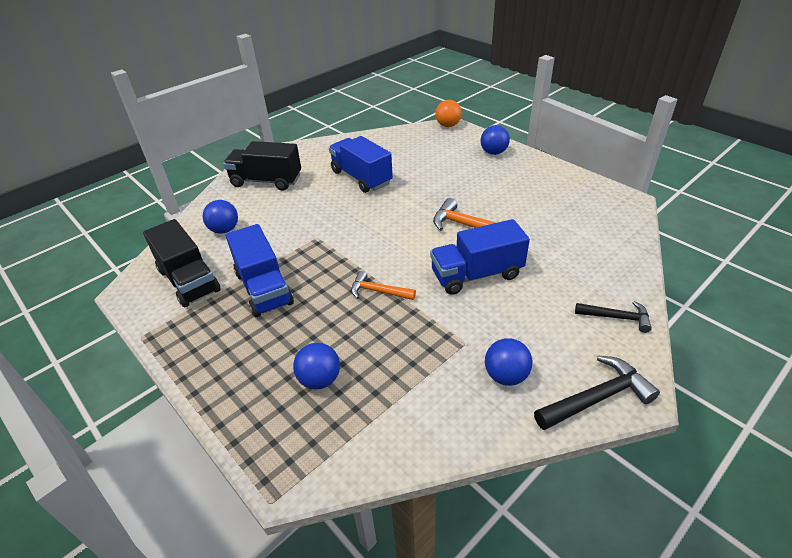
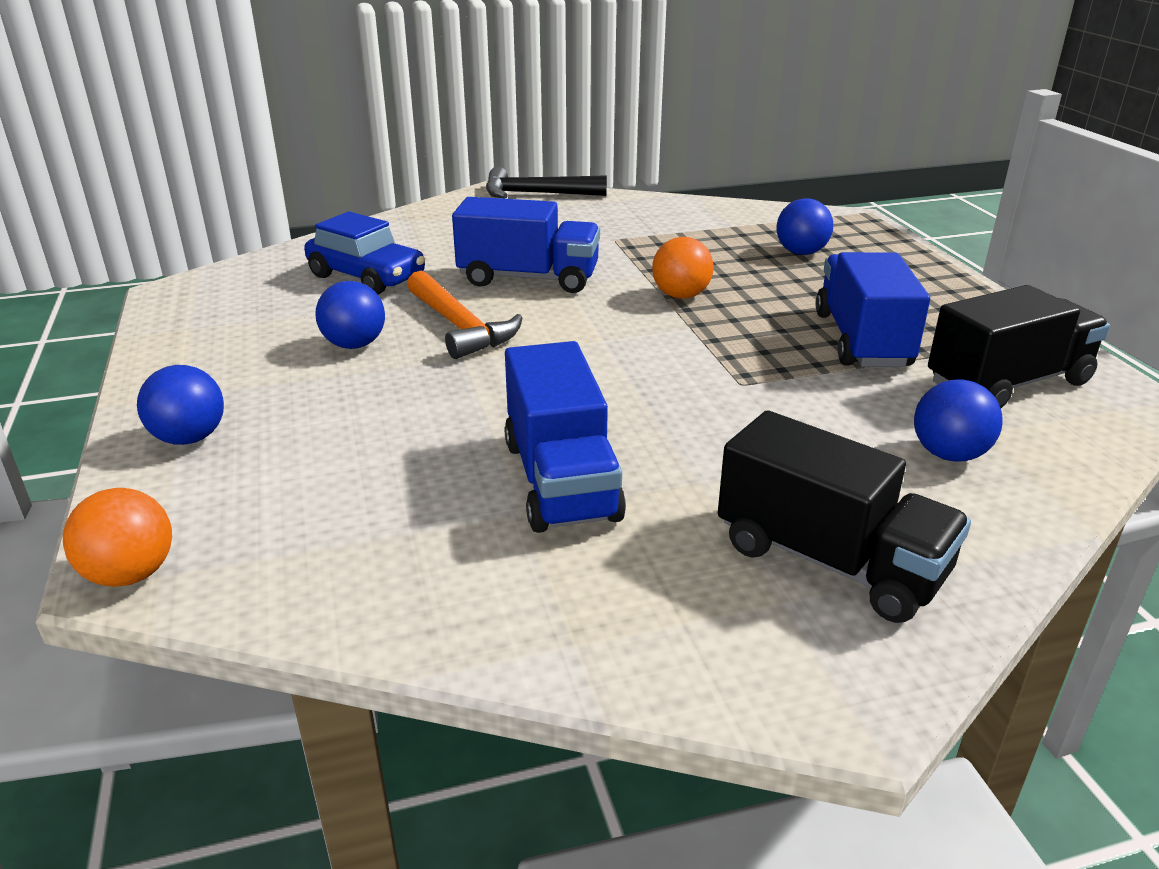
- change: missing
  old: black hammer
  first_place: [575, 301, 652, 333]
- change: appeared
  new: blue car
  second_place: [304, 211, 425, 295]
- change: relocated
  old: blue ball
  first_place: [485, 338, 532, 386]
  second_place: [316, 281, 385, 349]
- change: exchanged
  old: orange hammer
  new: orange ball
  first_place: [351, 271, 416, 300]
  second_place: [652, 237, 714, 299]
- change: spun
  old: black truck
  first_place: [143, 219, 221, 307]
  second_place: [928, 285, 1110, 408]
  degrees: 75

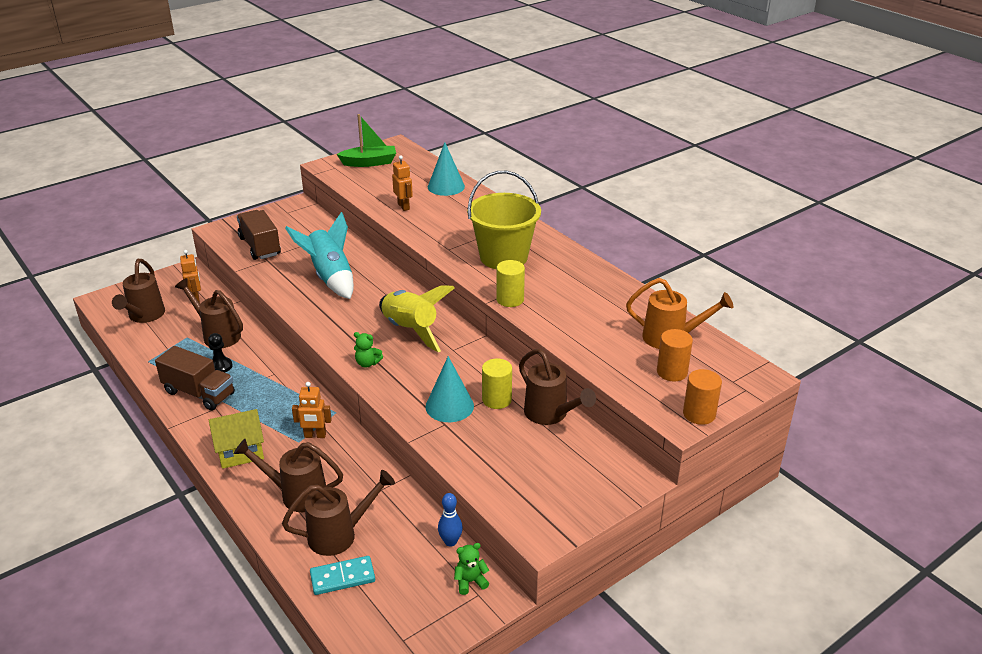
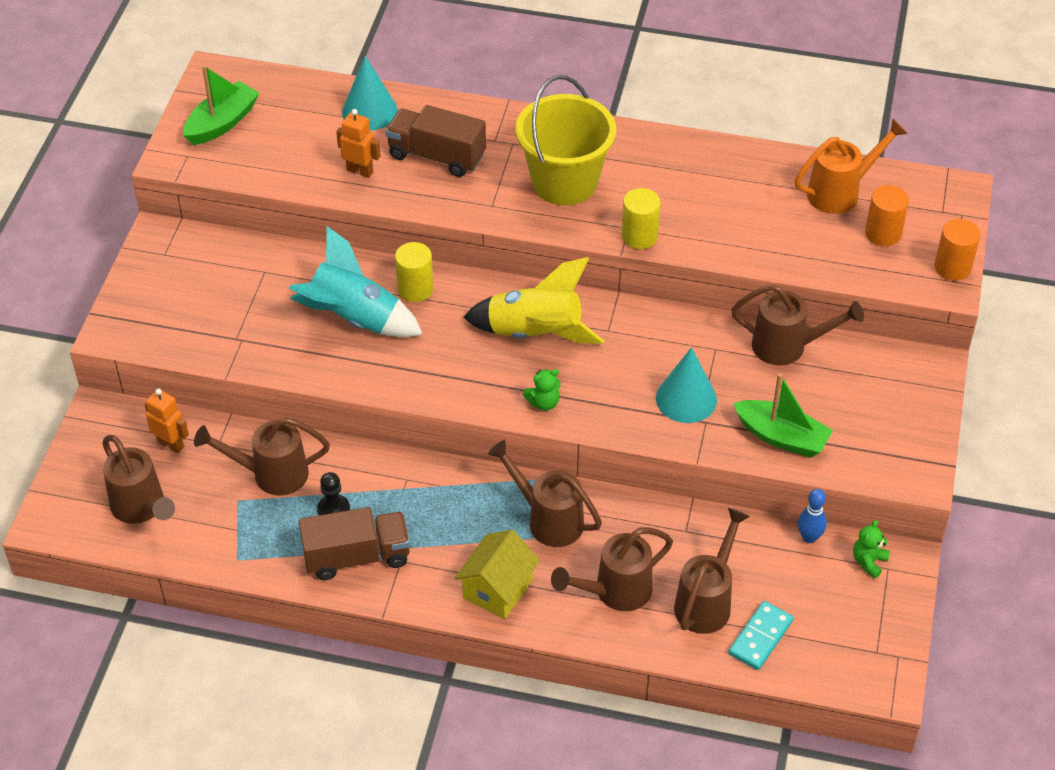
- change: appeared
  new: green boat
  second_place: [733, 373, 833, 457]
- change: relocated
  old: brown truck
  first_place: [237, 210, 281, 260]
  second_place: [386, 105, 486, 177]
- change: relocated
  old: yellow cylinder
  first_place: [482, 359, 512, 409]
  second_place: [395, 242, 433, 302]
- change: exchanged
  old: orange robot
  new: brown watering can
  first_place: [292, 382, 332, 438]
  second_place: [488, 440, 602, 547]

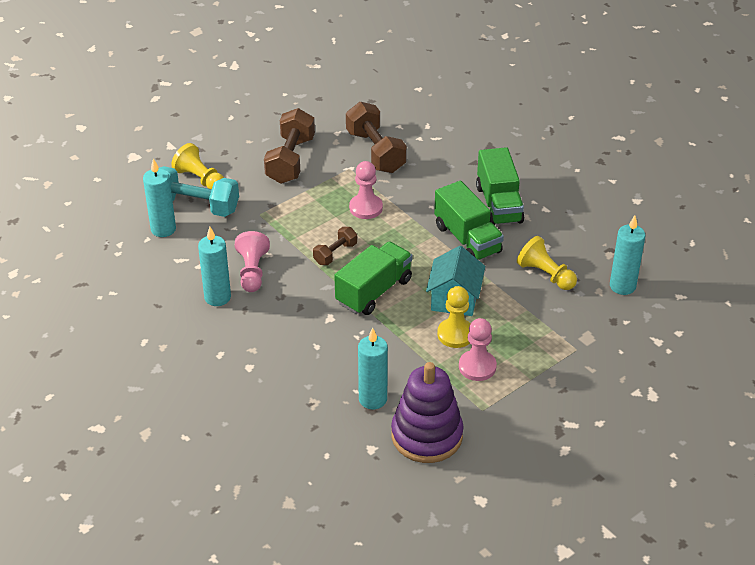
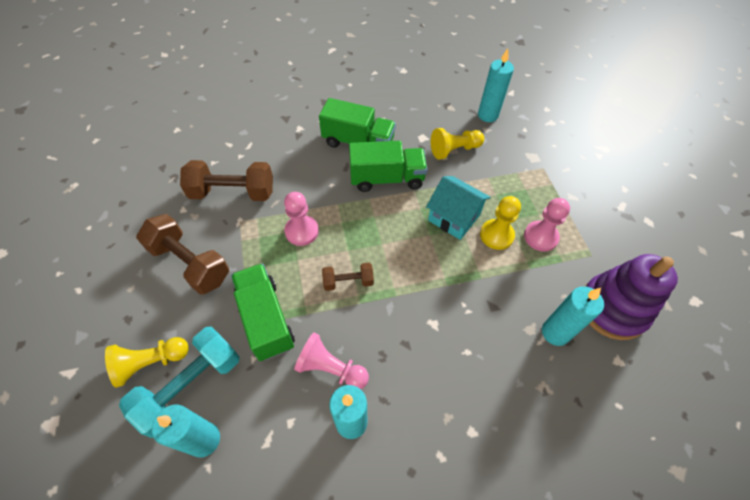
- change: relocated
  old: green truck
  first_place: [334, 241, 413, 315]
  second_place: [231, 263, 295, 361]
- change: spun
  old: brown dumbbell
  first_place: [313, 227, 357, 265]
  second_place: [322, 263, 374, 291]
  degrees: -75

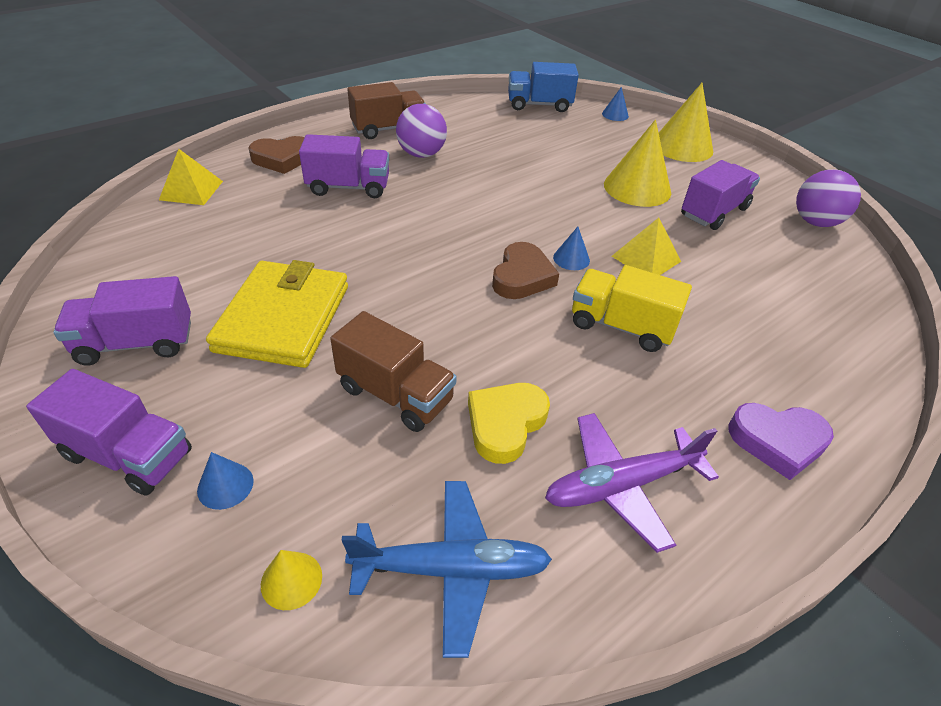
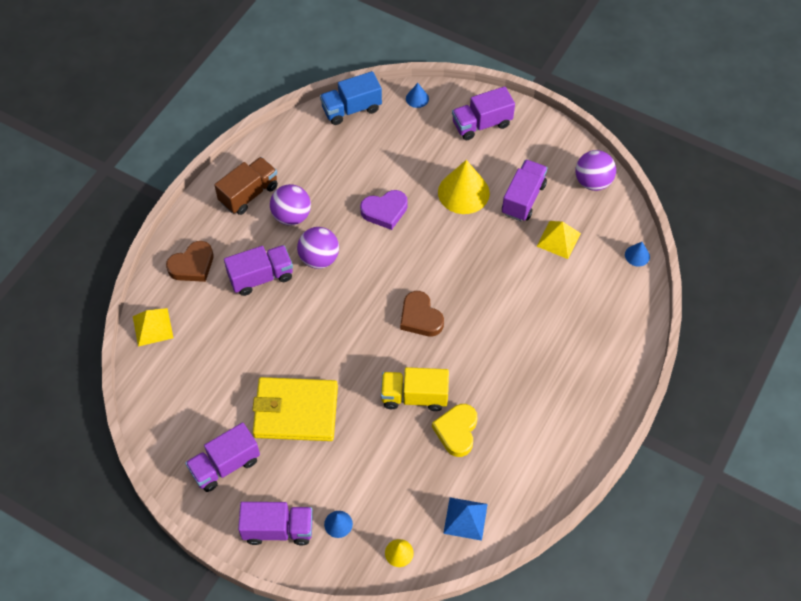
- change: missing
  old: brown truck
  first_place: [330, 311, 457, 432]
- change: missing
  old: purple plane
  first_place: [545, 413, 719, 553]
- change: appeared
  new: purple ball
  second_place: [297, 227, 339, 269]
- change: relocated
  old: blue cone
  first_place: [553, 227, 590, 270]
  second_place: [625, 242, 650, 267]
- change: relocated
  old: yellow truck
  first_place: [572, 265, 692, 352]
  second_place: [381, 367, 449, 411]
- change: relocated
  old: yellow pyramid
  first_place: [612, 218, 681, 275]
  second_place: [536, 221, 581, 259]
- change: relocated
  old: purple heart
  first_place: [729, 403, 834, 480]
  second_place: [360, 190, 408, 230]
- change: exchanged
  old: blue plane
  new: blue pyramid
  first_place: [342, 481, 552, 658]
  second_place: [443, 497, 488, 541]
- change: exchanged
  old: yellow cone
  new: purple truck
  first_place: [659, 83, 713, 162]
  second_place: [452, 86, 515, 140]
- change: spun
  old: yellow wallet
  first_place: [206, 260, 348, 368]
  second_place: [252, 377, 338, 441]
  degrees: -75
- change: spun
  old: brown heart
  first_place: [492, 242, 559, 299]
  second_place: [400, 291, 444, 336]
  degrees: 150

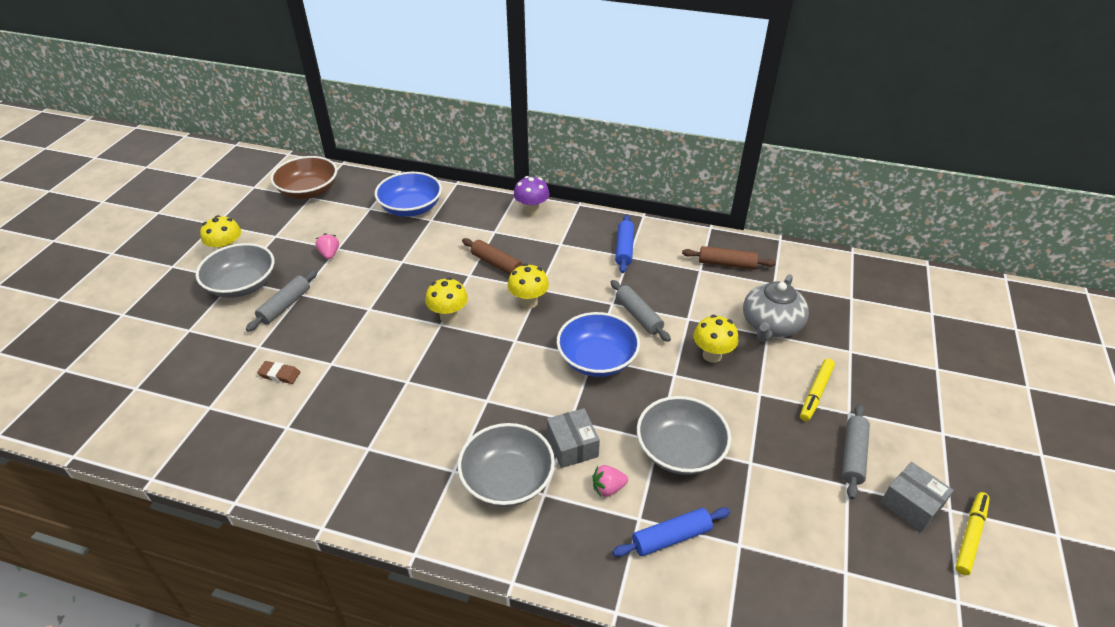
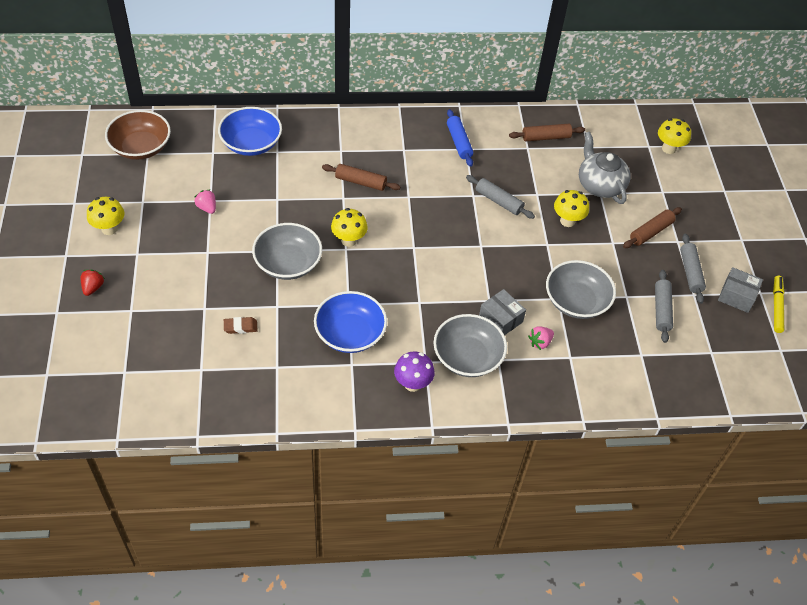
- change: missing
  old: blue rolling pin
  first_place: [612, 508, 730, 557]
- change: appeared
  new: red strawberry
  second_place: [81, 270, 105, 296]
- change: relocated
  old: grey bowl
  first_place: [196, 243, 274, 298]
  second_place: [252, 223, 322, 280]
- change: relocated
  old: grey rolling pin
  first_place: [246, 270, 317, 332]
  second_place: [655, 270, 673, 343]
- change: relocated
  old: yellow mushroom
  first_place: [508, 264, 549, 309]
  second_place: [658, 118, 691, 154]
- change: relocated
  old: purple mushroom
  first_place: [514, 176, 550, 216]
  second_place: [394, 351, 435, 392]
- change: relocated
  old: blue bowl
  first_place: [557, 312, 640, 377]
  second_place: [314, 291, 387, 353]
- change: exchanged
  old: yellow marker
  new: brown rolling pin
  first_place: [800, 359, 835, 421]
  second_place: [623, 207, 682, 248]
- change: spun
  old: grey teapot
  first_place: [743, 274, 809, 342]
  second_place: [579, 132, 631, 204]
  degrees: 150

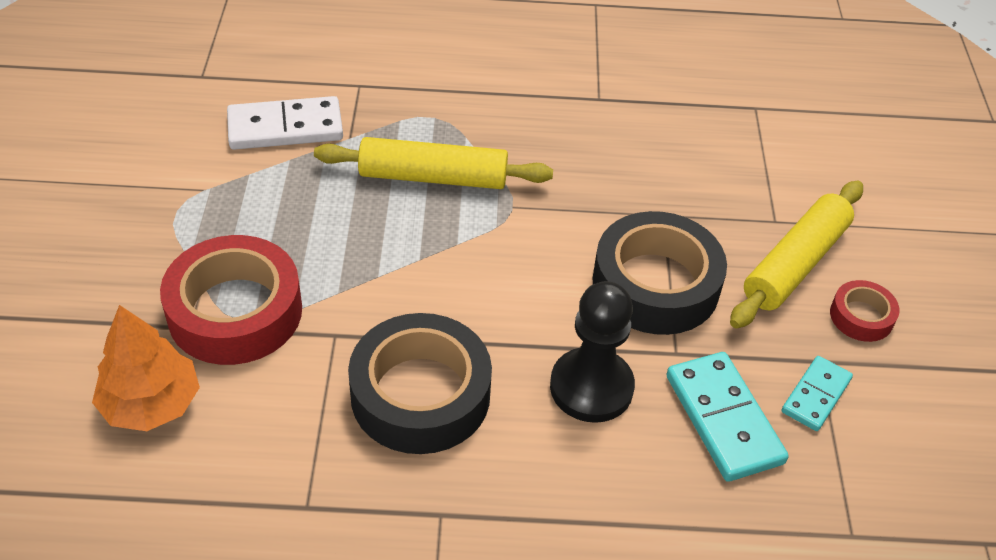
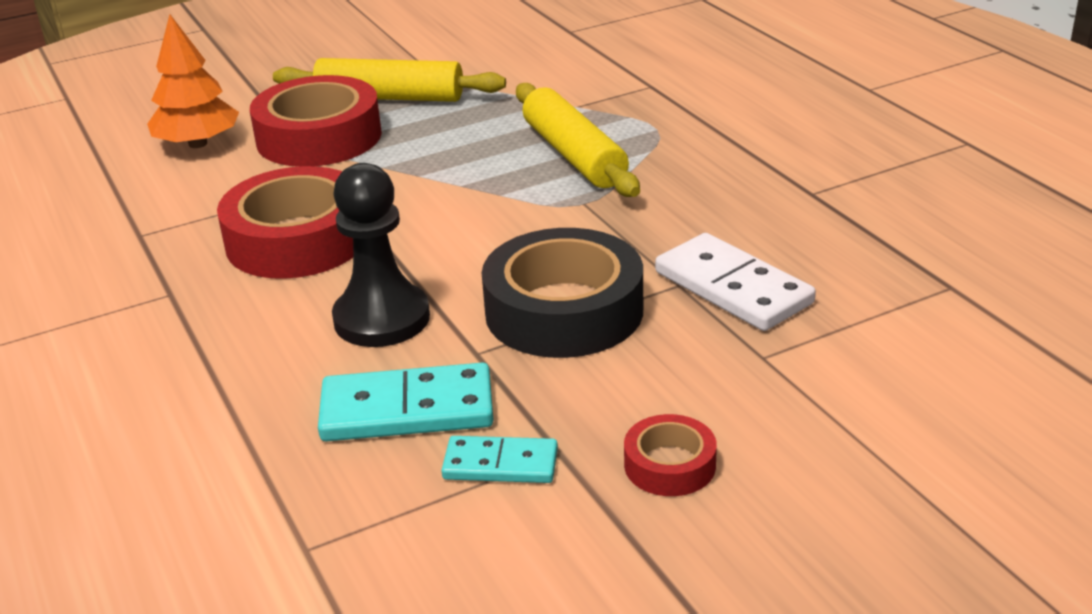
- change: relocated
  old: white domino
  first_place: [227, 96, 343, 150]
  second_place: [655, 233, 816, 331]
- change: relocated
  old: yellow rolling pin
  first_place: [730, 181, 863, 328]
  second_place: [273, 58, 506, 102]
- change: colour
  old: black tape
  new: red tape
  first_place: [348, 313, 492, 454]
  second_place: [217, 166, 353, 279]
- change: spun
  old: turquoise domino
  first_place: [666, 352, 789, 482]
  second_place: [318, 363, 493, 442]
  degrees: 45

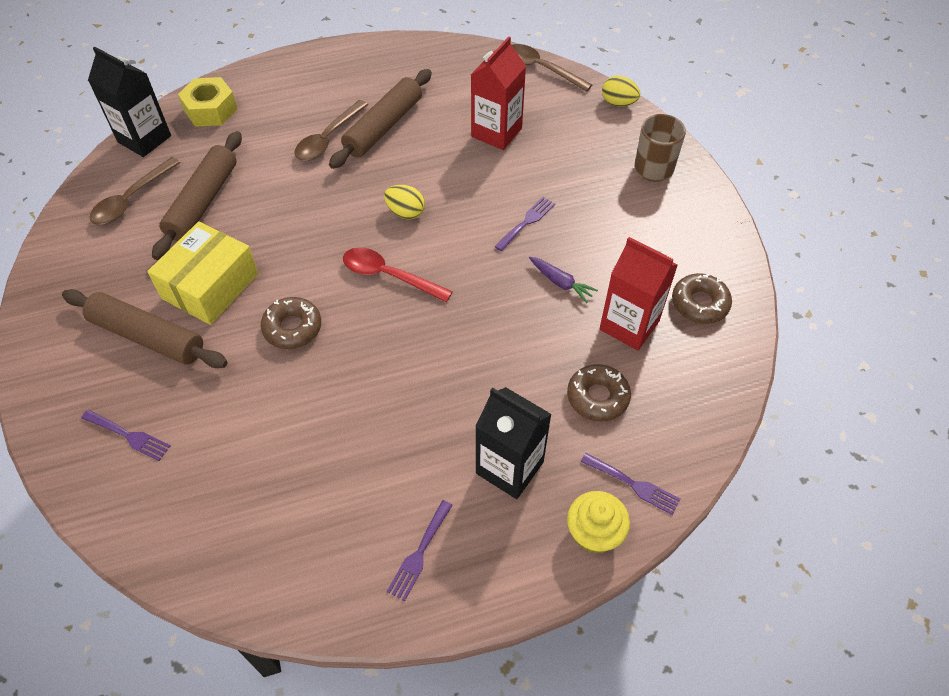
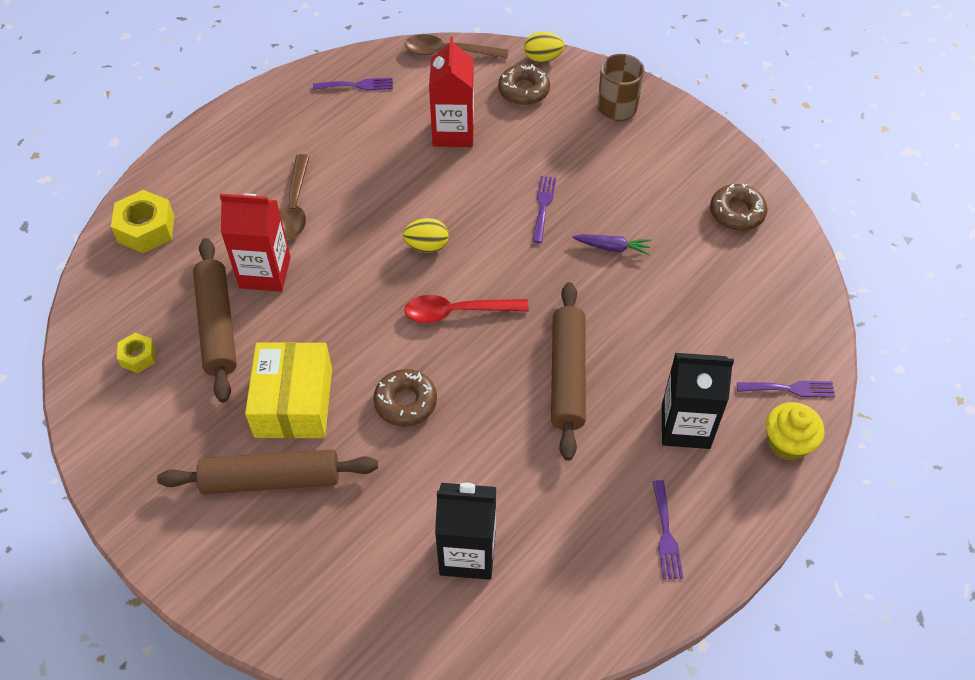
- change: relocated
  old: purple fork
  first_place: [81, 410, 171, 461]
  second_place: [313, 78, 393, 90]
- change: relocated
  old: black carton
  first_place: [88, 46, 171, 157]
  second_place: [435, 483, 496, 580]
- change: relocated
  old: brown rolling pin
  first_place: [329, 69, 432, 169]
  second_place: [551, 282, 586, 461]
- change: relocated
  old: brown donut
  first_place: [567, 364, 631, 422]
  second_place: [498, 64, 550, 105]
- change: relocated
  old: red carton
  first_place: [599, 237, 678, 351]
  second_place: [220, 194, 291, 292]
- change: exchanged
  old: brown spoon
  new: yellow nut
  first_place: [90, 157, 181, 225]
  second_place: [117, 333, 156, 373]

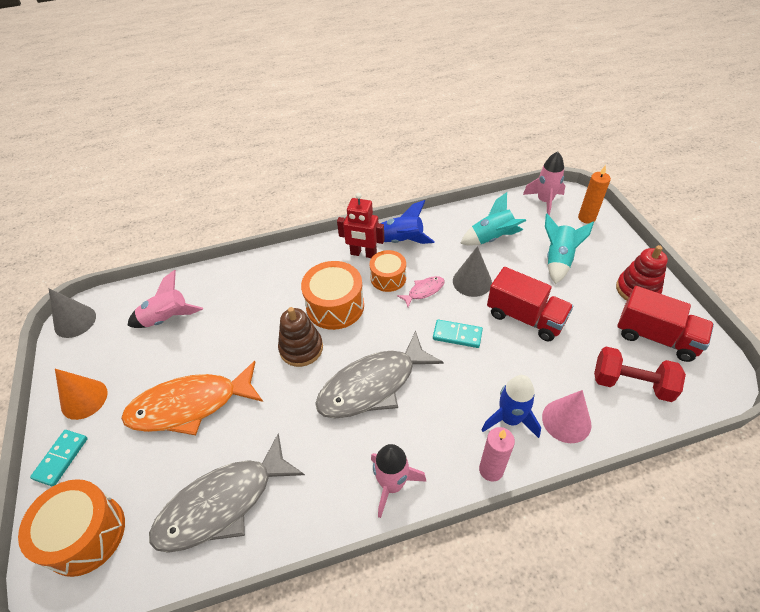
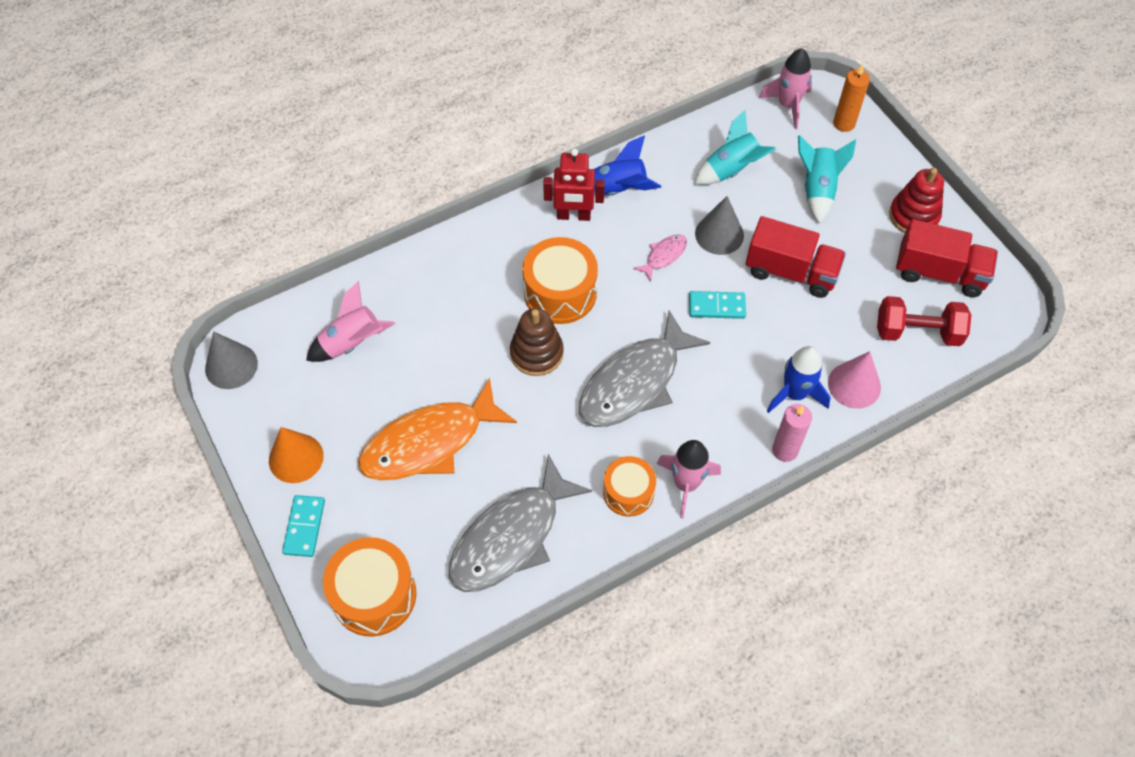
- change: relocated
  old: orange drum
  first_place: [370, 250, 406, 292]
  second_place: [603, 456, 656, 517]

